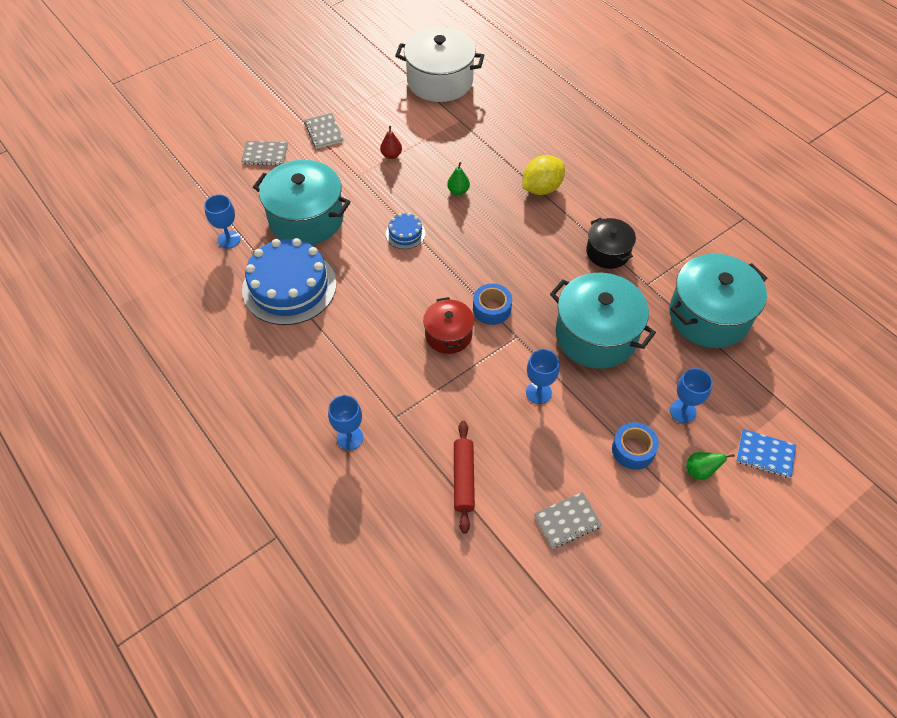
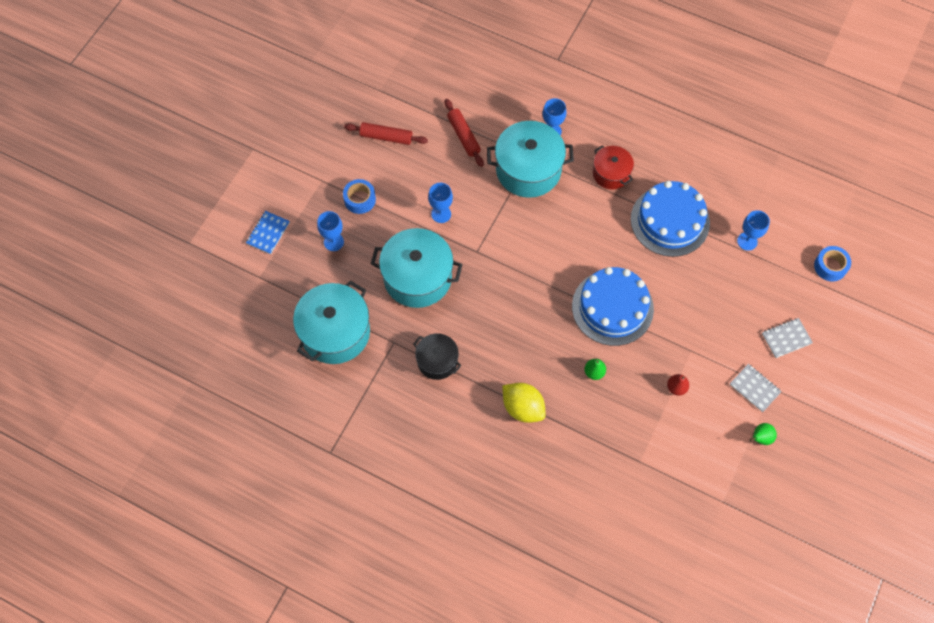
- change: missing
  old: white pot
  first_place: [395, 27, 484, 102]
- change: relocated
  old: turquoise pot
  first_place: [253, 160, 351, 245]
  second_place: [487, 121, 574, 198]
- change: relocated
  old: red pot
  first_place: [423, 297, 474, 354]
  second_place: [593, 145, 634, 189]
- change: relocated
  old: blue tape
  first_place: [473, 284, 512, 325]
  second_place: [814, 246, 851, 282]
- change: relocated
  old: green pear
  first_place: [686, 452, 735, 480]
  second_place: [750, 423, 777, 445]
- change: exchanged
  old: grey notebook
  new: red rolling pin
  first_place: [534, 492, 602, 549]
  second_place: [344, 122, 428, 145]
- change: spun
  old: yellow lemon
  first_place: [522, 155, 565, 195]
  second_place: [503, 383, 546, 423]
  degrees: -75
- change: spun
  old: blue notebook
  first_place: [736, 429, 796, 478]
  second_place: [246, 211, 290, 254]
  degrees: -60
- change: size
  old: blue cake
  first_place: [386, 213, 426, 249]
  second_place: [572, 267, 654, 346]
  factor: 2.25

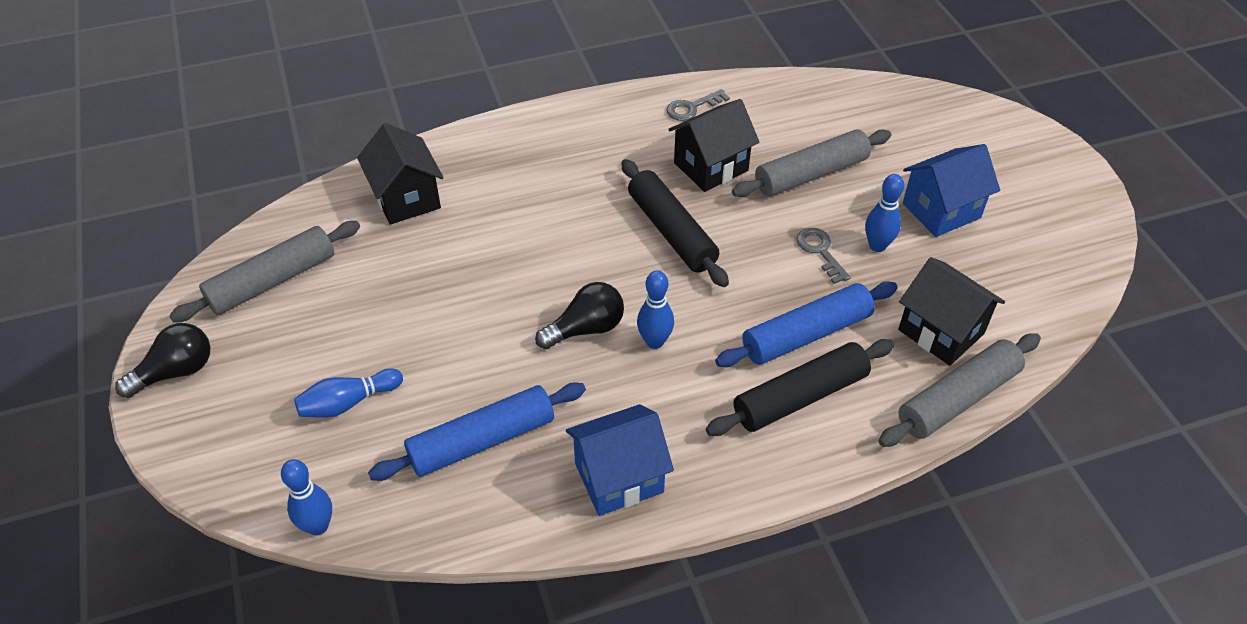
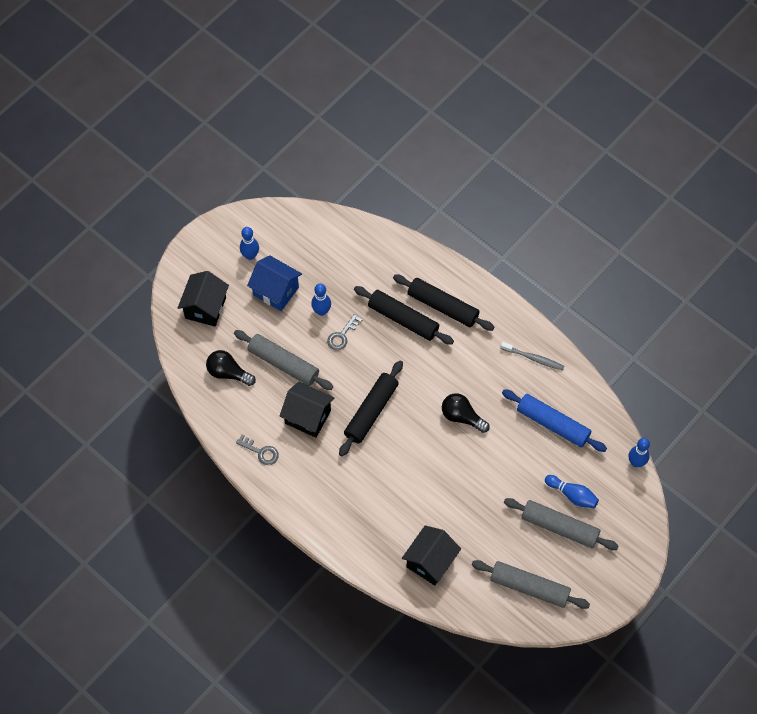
- change: relocated
  old: black light bulb
  first_place: [115, 323, 210, 398]
  second_place: [206, 350, 256, 386]
- change: relocated
  old: blue bowling pin
  first_place: [637, 271, 674, 349]
  second_place: [240, 227, 259, 260]
- change: relocated
  old: grey rolling pin
  first_place: [879, 333, 1041, 447]
  second_place: [504, 498, 619, 550]
- change: relocated
  old: black house
  first_place: [898, 257, 1005, 366]
  second_place: [178, 271, 229, 326]
- change: exchanged
  old: blue house
  new: grey toothbrush
  first_place: [566, 404, 674, 516]
  second_place: [501, 342, 564, 371]
- change: colour
  old: blue rolling pin
  new: black rolling pin
  first_place: [715, 281, 898, 367]
  second_place: [354, 286, 454, 345]

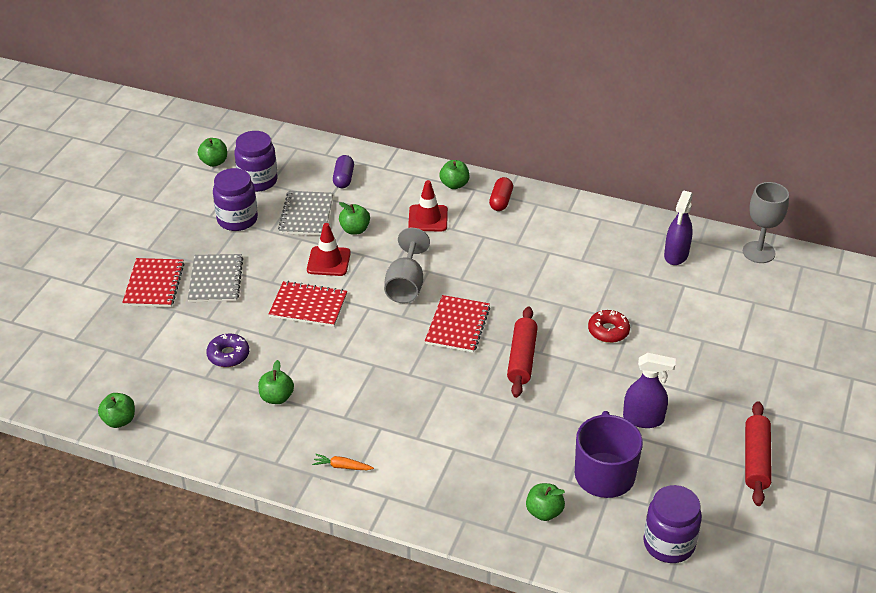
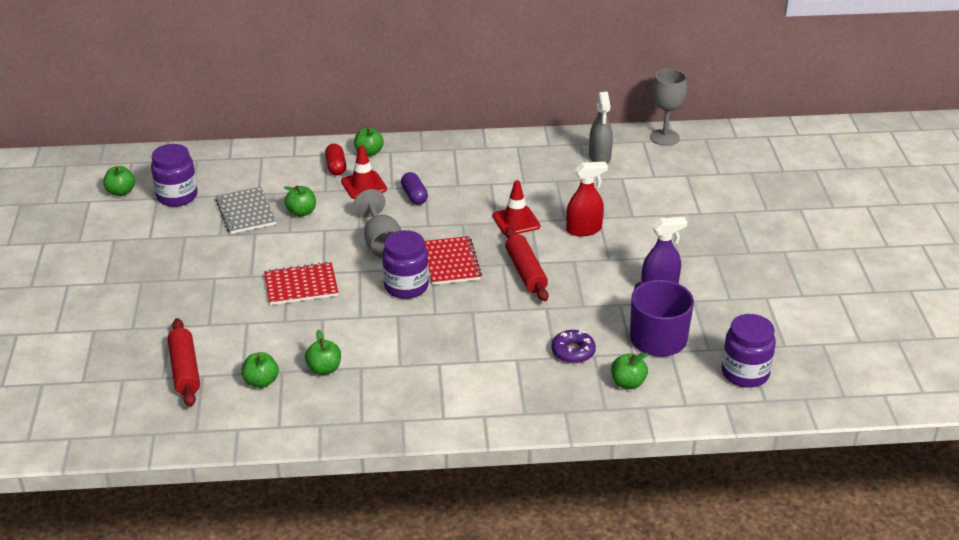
- change: missing
  old: red notebook
  first_place: [122, 258, 184, 307]
- change: missing
  old: grey notebook
  first_place: [188, 254, 243, 302]
- change: missing
  old: orange carrot
  first_place: [312, 454, 374, 470]
- change: relocated
  old: green apple
  first_place: [98, 393, 135, 428]
  second_place: [242, 352, 279, 388]
- change: relocated
  old: purple donut
  first_place: [206, 333, 249, 367]
  second_place: [551, 330, 596, 363]
- change: relocated
  old: purple jar
  first_place: [213, 168, 258, 231]
  second_place: [382, 230, 429, 299]
- change: relocated
  old: red traffic cone
  first_place: [307, 223, 351, 276]
  second_place: [493, 180, 540, 235]
- change: relocated
  old: purple capsule
  first_place: [333, 155, 354, 188]
  second_place: [401, 172, 428, 205]
- change: relocated
  old: red capsule
  first_place: [489, 177, 513, 211]
  second_place: [325, 144, 346, 175]
- change: relocated
  old: red rolling pin
  first_place: [745, 401, 772, 506]
  second_place: [168, 318, 200, 407]
- change: exchanged
  old: red donut
  new: red spray bottle
  first_place: [588, 310, 630, 343]
  second_place: [566, 162, 608, 236]
- change: colour
  old: purple spray bottle
  new: grey spray bottle
  first_place: [664, 191, 693, 265]
  second_place: [589, 92, 613, 164]

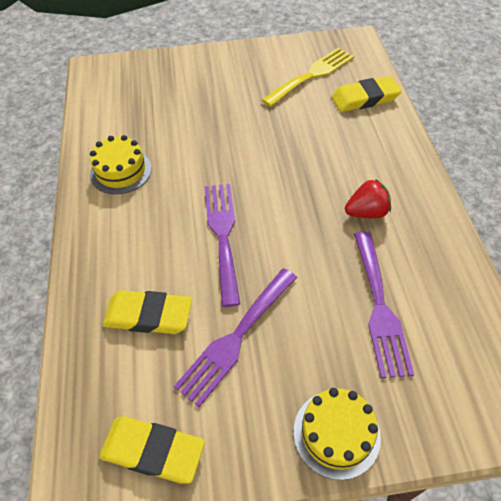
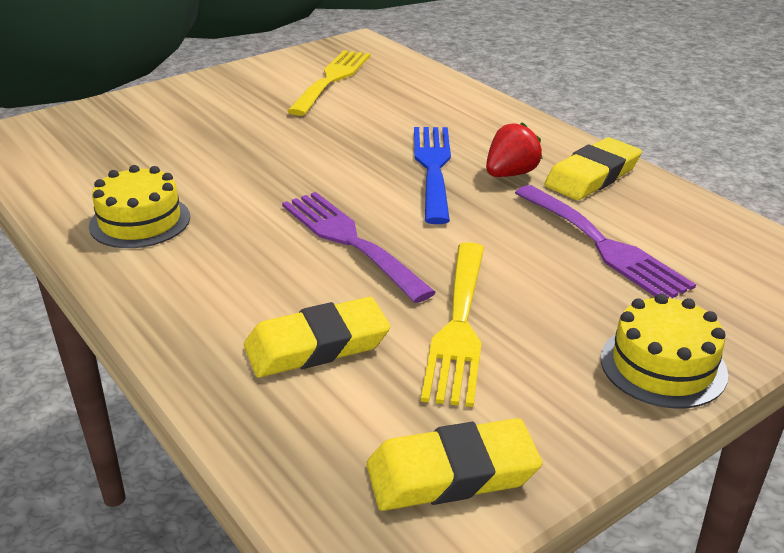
- change: appeared
  new: blue fork
  second_place: [414, 127, 451, 224]
- change: relocated
  old: yellow eraser
  first_place: [331, 76, 402, 112]
  second_place: [544, 137, 642, 200]
- change: colour
  old: purple fork
  new: yellow fork
  first_place: [174, 268, 297, 407]
  second_place: [421, 242, 484, 407]

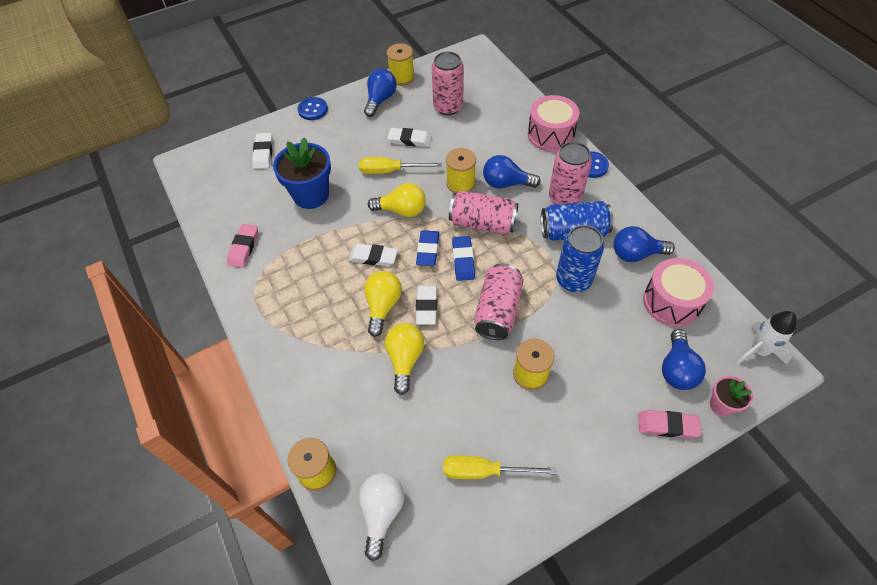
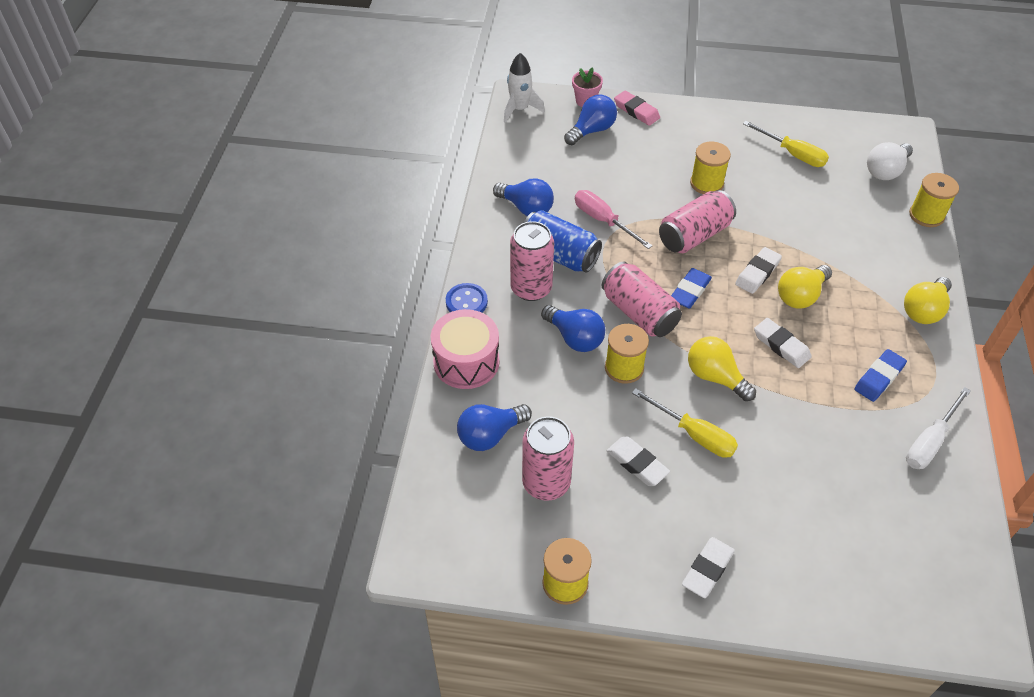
- change: missing
  old: blue flower pot
  first_place: [273, 138, 331, 209]
- change: missing
  old: blue button
  first_place: [298, 97, 328, 120]
- change: missing
  old: pink drum
  first_place: [643, 258, 714, 327]
- change: relocated
  old: white eraser
  first_place: [252, 133, 273, 169]
  second_place: [682, 537, 735, 598]
- change: relocated
  old: blue light bulb
  first_place: [364, 69, 397, 117]
  second_place: [457, 404, 532, 451]
- change: relocated
  old: yellow light bulb
  first_place: [385, 323, 424, 395]
  second_place: [904, 277, 952, 324]
- change: relocated
  old: blue eraser
  first_place: [416, 230, 439, 266]
  second_place: [854, 349, 907, 402]
- change: exchanged
  old: pink eraser
  new: white screwdriver
  first_place: [227, 224, 258, 268]
  second_place: [906, 387, 971, 469]
- change: exchanged
  old: blue can
  new: pink screwdriver
  first_place: [556, 225, 604, 292]
  second_place: [575, 190, 653, 249]

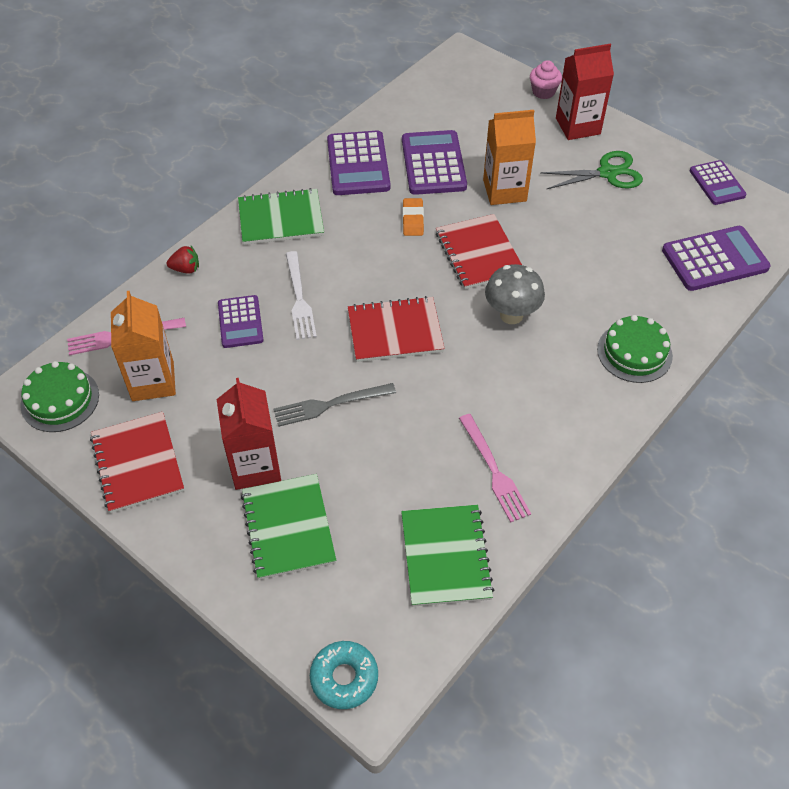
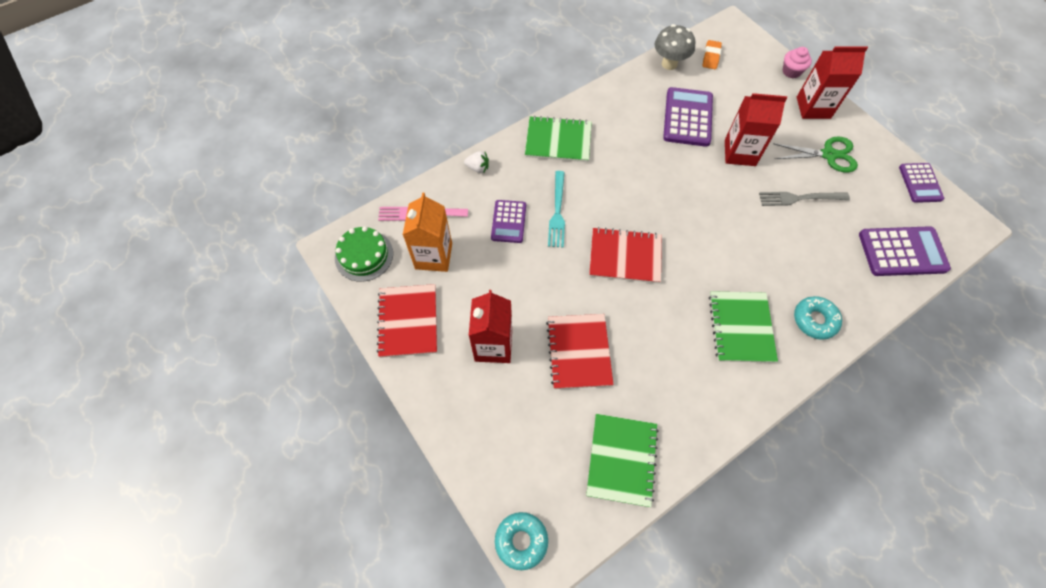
- change: missing
  old: purple calculator
  first_place: [327, 130, 390, 195]
- change: missing
  old: pink fork
  first_place: [459, 414, 531, 522]
- change: relocated
  old: green notebook
  first_place: [241, 474, 336, 580]
  second_place: [709, 291, 778, 363]
- change: relocated
  old: grey fork
  first_place: [274, 383, 396, 427]
  second_place: [759, 192, 850, 206]
- change: relocated
  old: orange eraser
  first_place: [402, 198, 424, 236]
  second_place: [702, 40, 722, 69]
- change: relocated
  old: red notebook
  first_place: [436, 214, 522, 289]
  second_place: [546, 314, 614, 389]
- change: relocated
  old: grey mushroom
  first_place: [485, 264, 545, 324]
  second_place: [654, 24, 695, 70]
- change: exchanged
  old: green cake
  new: turquoise donut
  first_place: [597, 315, 673, 383]
  second_place: [794, 296, 842, 340]
- change: colour
  old: red strawberry
  new: white strawberry
  first_place: [166, 246, 199, 274]
  second_place: [464, 151, 489, 173]
- change: colour
  old: white fork
  new: turquoise fork
  first_place: [286, 251, 317, 340]
  second_place: [548, 171, 565, 248]
- change: colour
  old: orange carton
  new: red carton
  first_place: [483, 110, 536, 205]
  second_place: [725, 93, 787, 166]

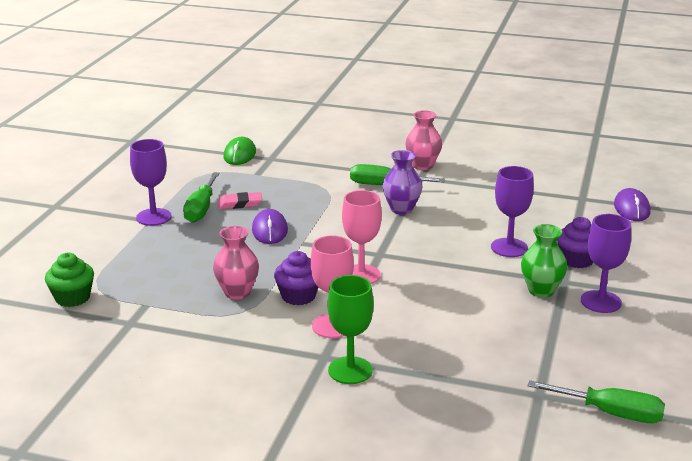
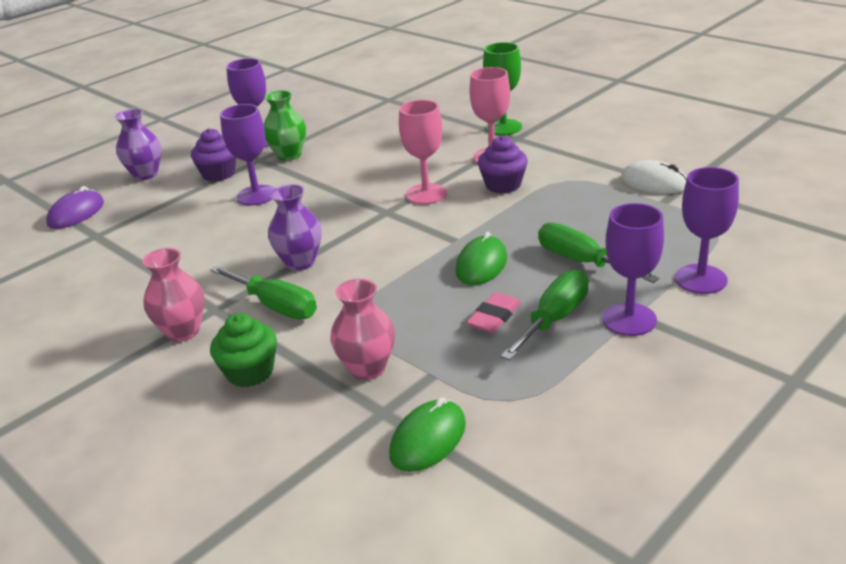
- change: appeared
  new: purple vase
  second_place: [115, 109, 161, 180]
- change: appeared
  new: white mouse
  second_place: [621, 160, 687, 194]
- change: appeared
  new: purple goblet
  second_place: [675, 167, 739, 294]
- change: relocated
  old: green cupcake
  first_place: [45, 253, 94, 307]
  second_place: [210, 313, 277, 387]
- change: relocated
  old: pink vase
  first_place: [213, 226, 259, 299]
  second_place: [331, 279, 395, 380]
- change: relocated
  old: green screwdriver
  first_place: [528, 380, 665, 423]
  second_place: [538, 222, 659, 283]
- change: colour
  old: purple mouse
  new: green mouse
  first_place: [252, 209, 288, 244]
  second_place: [455, 232, 507, 285]
- change: spun
  old: pink eraser
  first_place: [218, 192, 262, 209]
  second_place: [466, 292, 521, 333]
  degrees: -75

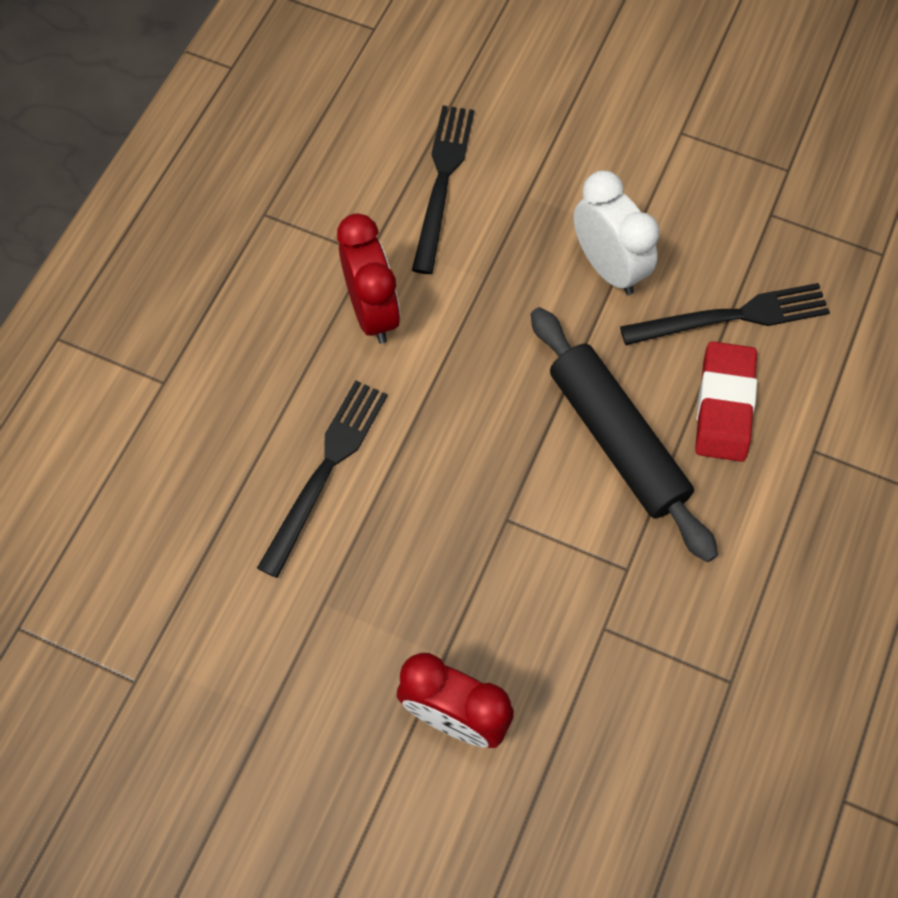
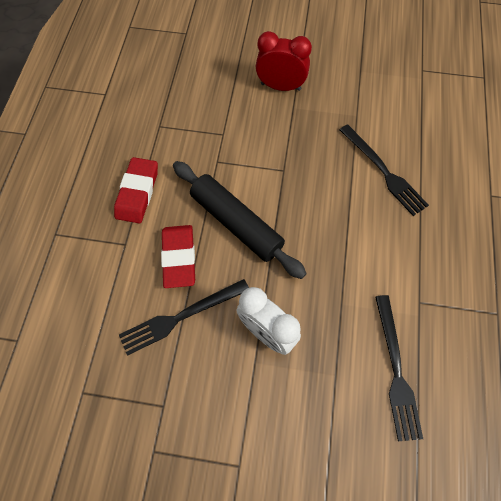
- change: missing
  old: red clock
  first_place: [337, 213, 400, 344]
- change: appeared
  new: red eraser
  second_place: [114, 157, 158, 223]
- change: spun
  old: black fork
  first_place: [257, 380, 388, 578]
  second_place: [340, 124, 429, 216]
  degrees: -45

